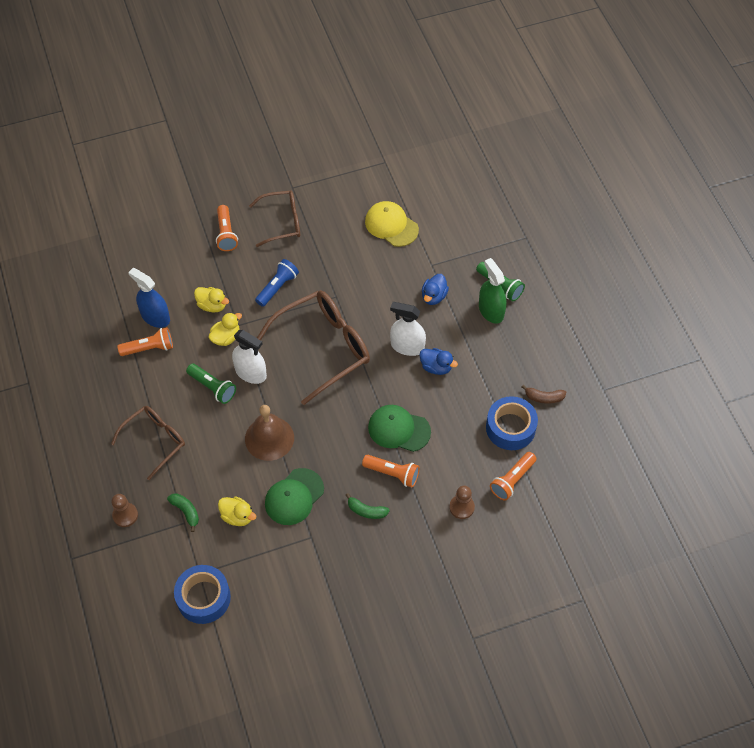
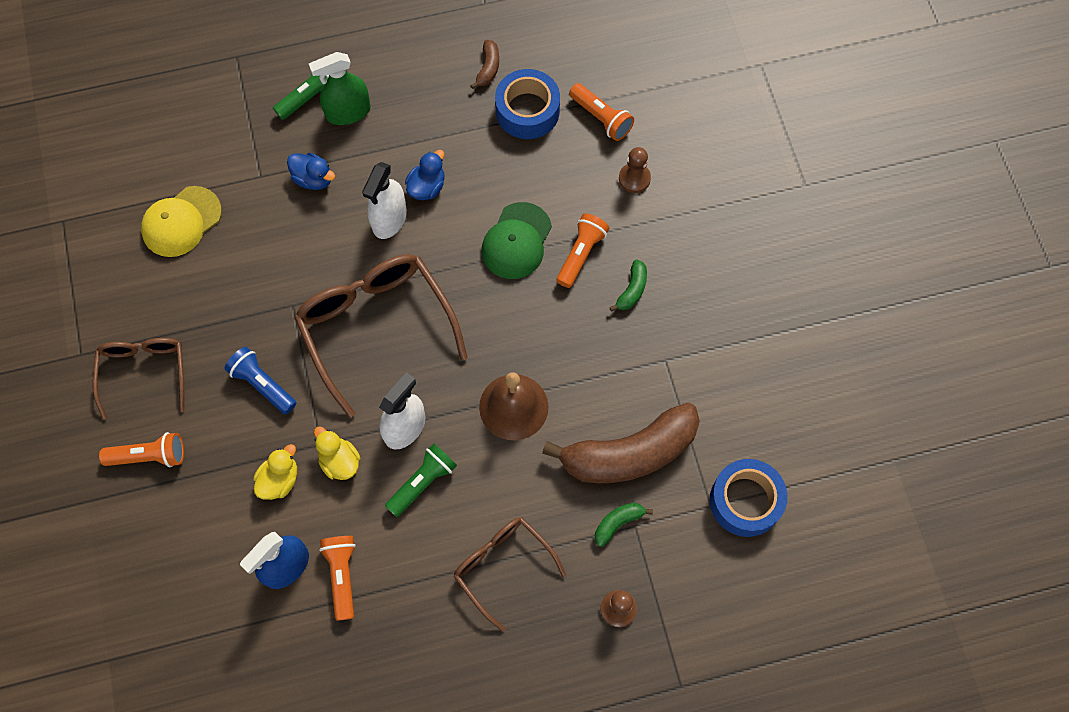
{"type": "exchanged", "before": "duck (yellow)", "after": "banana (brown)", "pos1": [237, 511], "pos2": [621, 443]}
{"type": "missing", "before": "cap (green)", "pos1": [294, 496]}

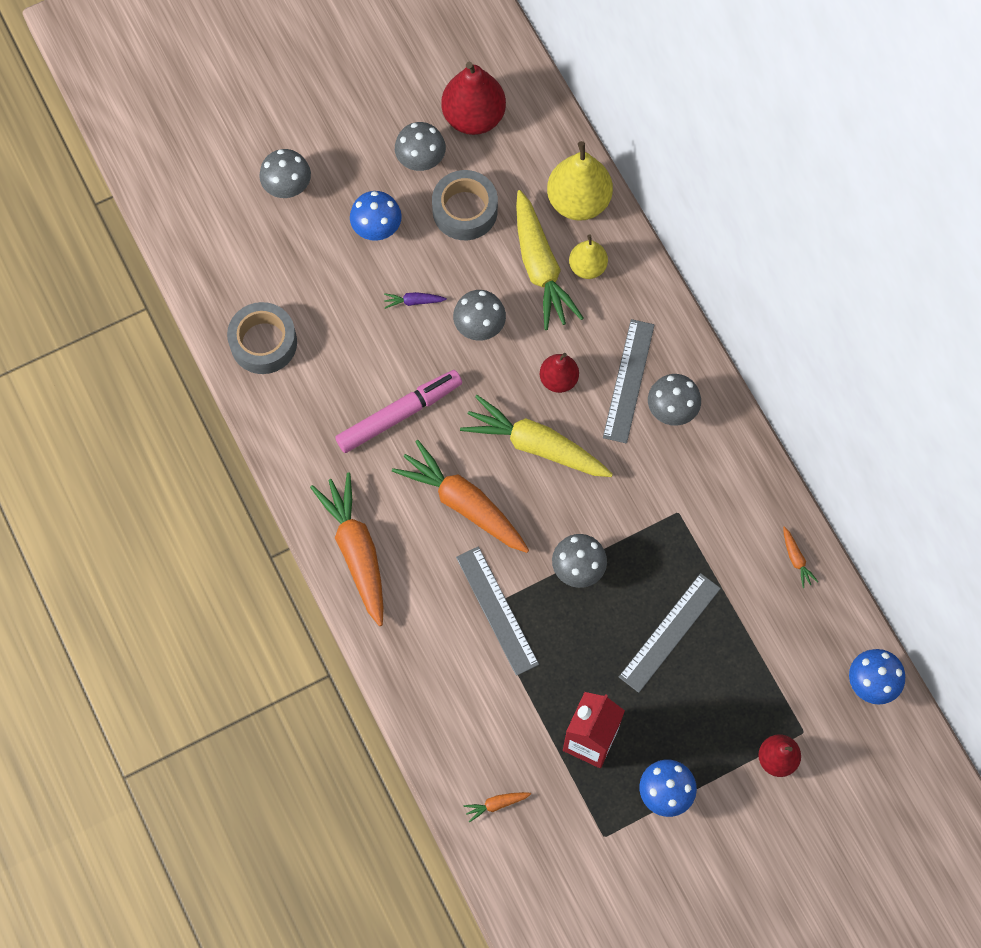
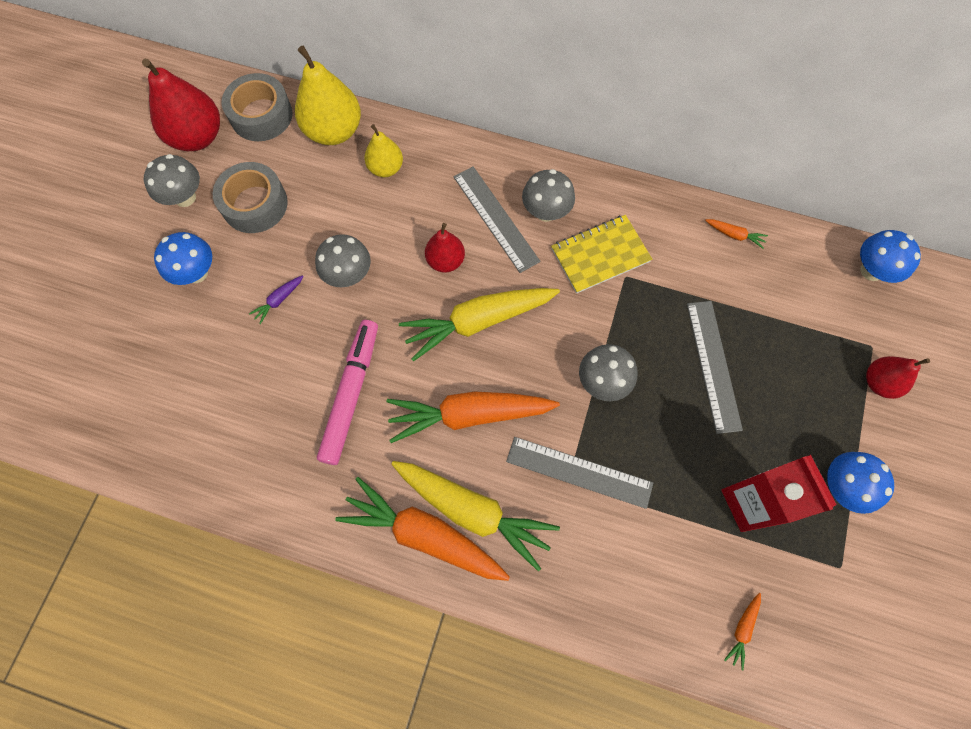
{"type": "relocated", "before": "tape (grey)", "pos1": [262, 338], "pos2": [257, 107]}
{"type": "relocated", "before": "carrot (yellow)", "pos1": [549, 260], "pos2": [475, 516]}
{"type": "appeared", "after": "notebook (yellow)", "pos2": [601, 254]}
{"type": "missing", "before": "mushroom (grey)", "pos1": [285, 173]}

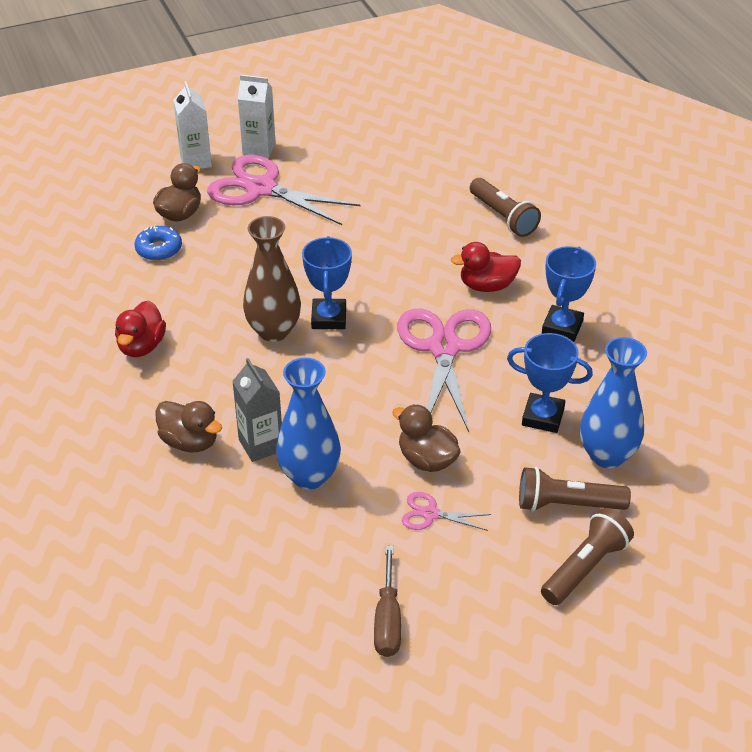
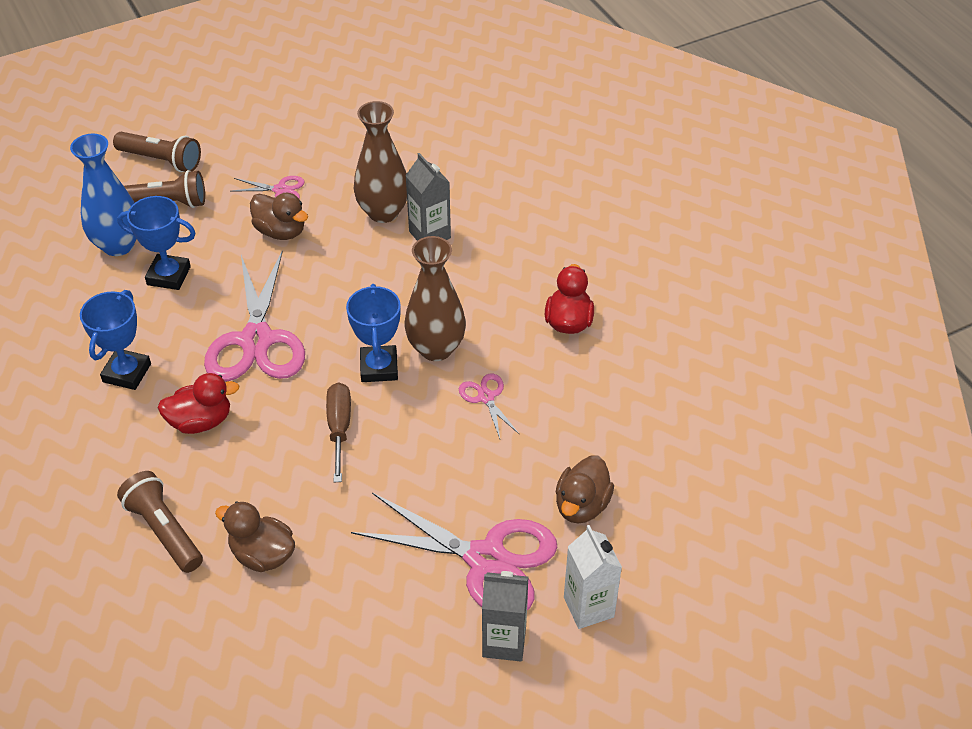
{"type": "spun", "before": "flashlight (brown)", "pos1": [587, 556], "pos2": [157, 152], "turn": -105}
{"type": "relocated", "before": "duck (brown)", "pos1": [188, 426], "pos2": [255, 536]}
{"type": "relocated", "before": "screwdriver (brown)", "pos1": [387, 601], "pos2": [338, 432]}
{"type": "colour", "before": "vase (blue)", "after": "vase (brown)", "pos1": [308, 423], "pos2": [380, 162]}
{"type": "appeared", "after": "scissors (pink)", "pos2": [489, 406]}
{"type": "colour", "before": "carton (white)", "after": "carton (grey)", "pos1": [257, 116], "pos2": [505, 616]}
{"type": "missing", "before": "donut (blue)", "pos1": [158, 243]}

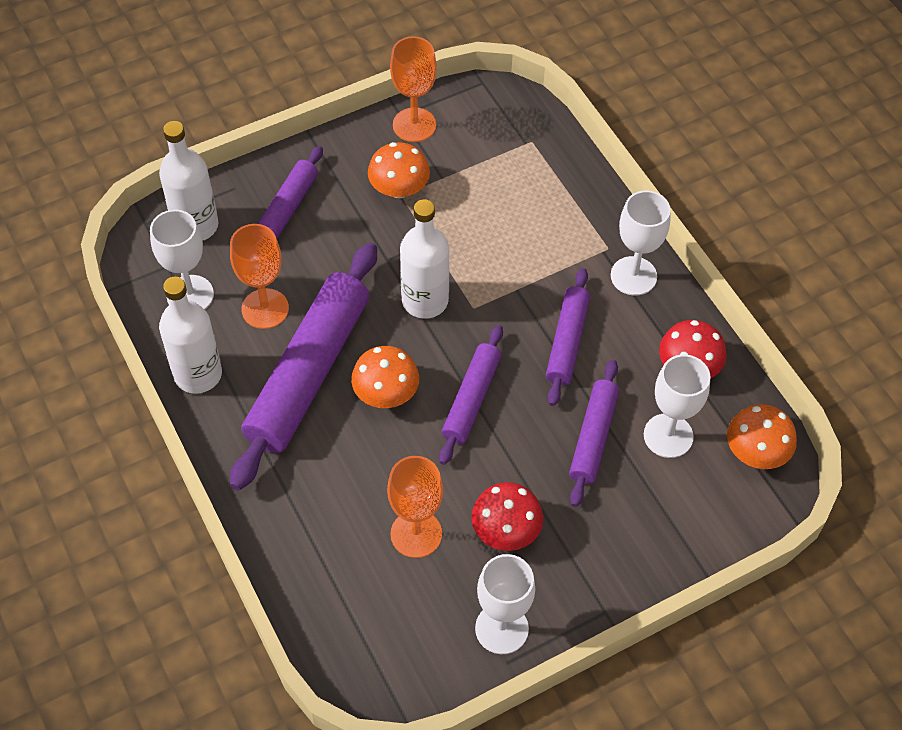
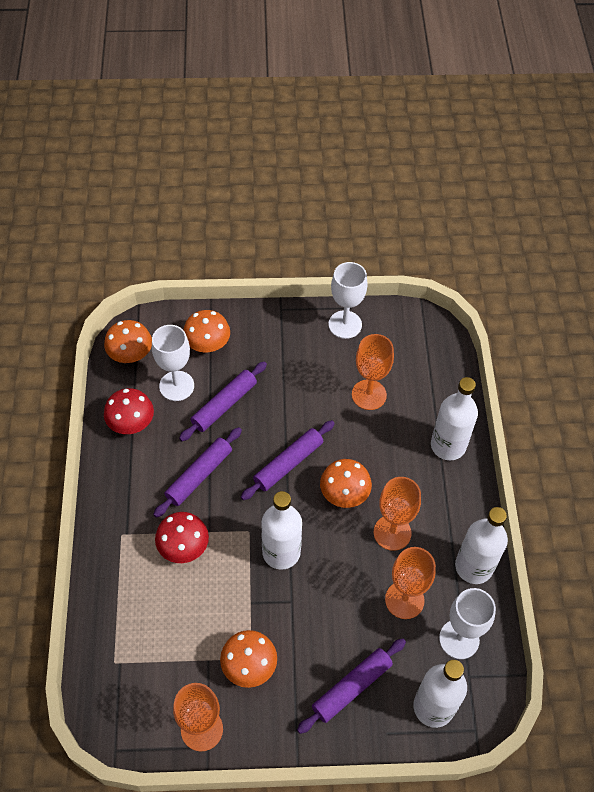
{"type": "relocated", "before": "mushroom (red)", "pos1": [507, 516], "pos2": [182, 537]}
{"type": "appeared", "after": "mushroom (orange)", "pos2": [206, 331]}
{"type": "exchanged", "before": "rolling pin (purple)", "after": "goblet (orange)", "pos1": [303, 367], "pos2": [397, 514]}
{"type": "appeared", "after": "bottle (white)", "pos2": [454, 418]}
{"type": "missing", "before": "goblet (white)", "pos1": [641, 243]}

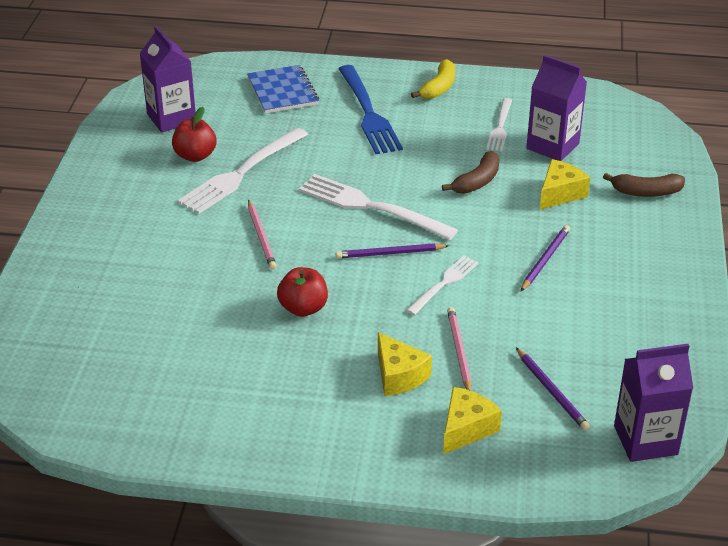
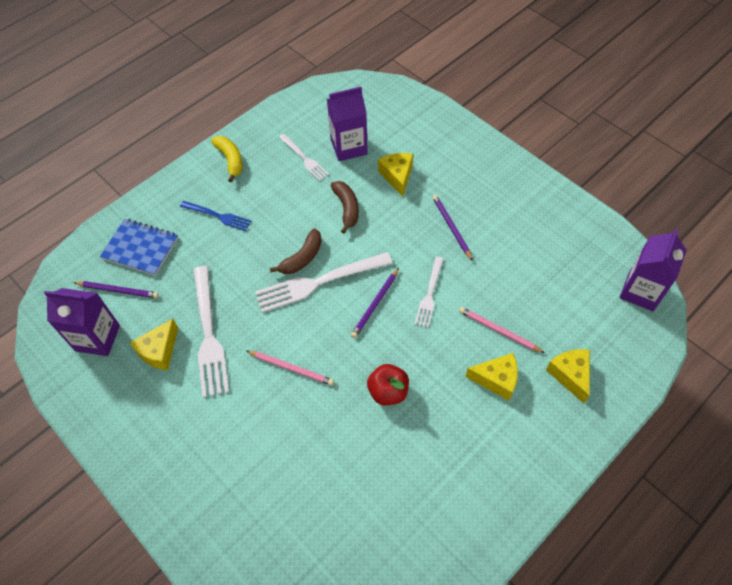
{"type": "relocated", "before": "pencil (purple)", "pos1": [553, 389], "pos2": [116, 289]}
{"type": "exchanged", "before": "apple (red)", "after": "cheese (yellow)", "pos1": [194, 134], "pos2": [154, 344]}
{"type": "size", "before": "fork (blue)", "pos1": [370, 109], "pos2": [215, 216], "scale": 0.57}
{"type": "relocated", "before": "banana (brown)", "pos1": [644, 185], "pos2": [296, 251]}
{"type": "spun", "before": "fork (white)", "pos1": [442, 285], "pos2": [429, 292], "turn": -150}

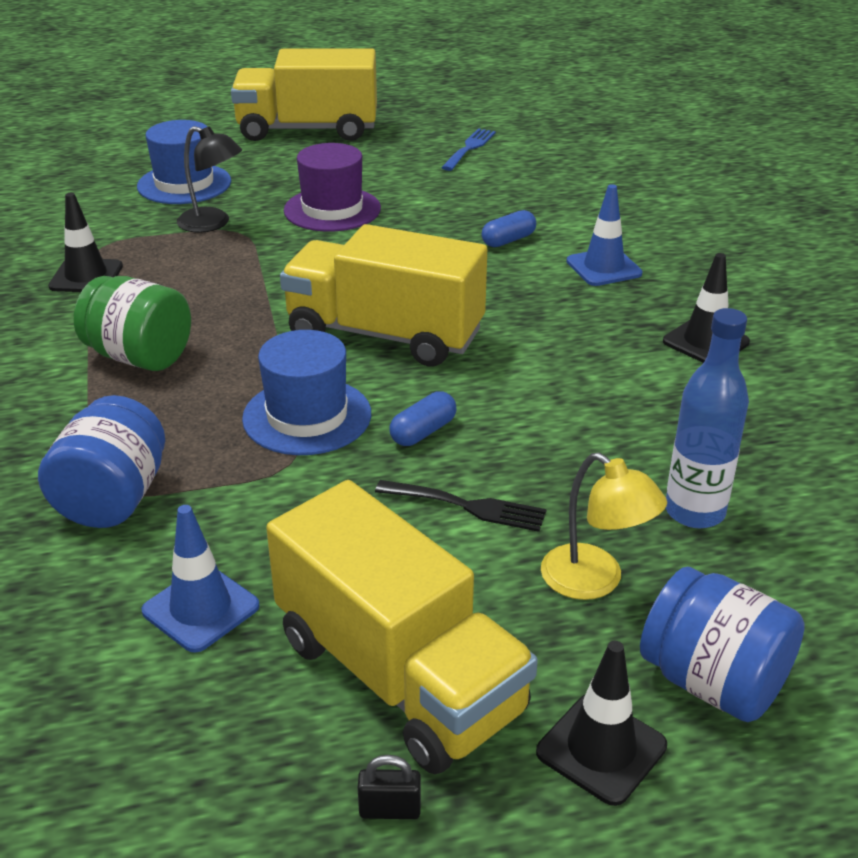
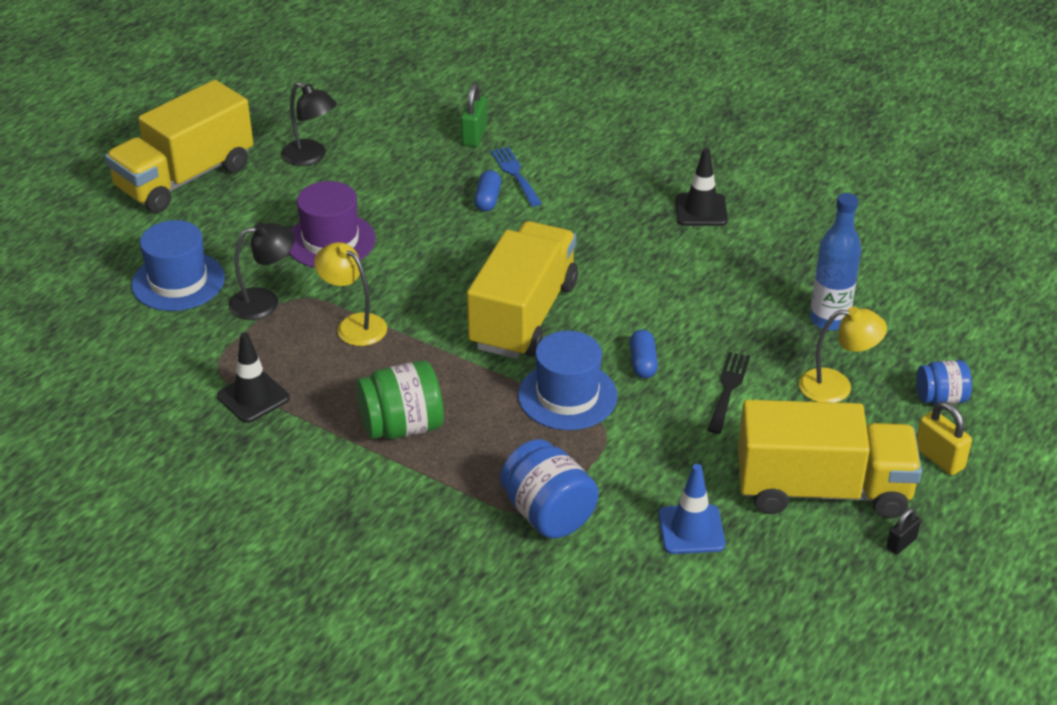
{"type": "appeared", "after": "lamp (black)", "pos2": [309, 124]}
{"type": "appeared", "after": "lamp (yellow)", "pos2": [350, 294]}
{"type": "appeared", "after": "padlock (green)", "pos2": [474, 115]}
{"type": "spun", "before": "truck (yellow)", "pos1": [383, 295], "pos2": [522, 290], "turn": 135}
{"type": "relocated", "before": "fork (blue)", "pos1": [468, 150], "pos2": [516, 177]}
{"type": "spun", "before": "fork (black)", "pos1": [461, 506], "pos2": [729, 393], "turn": -45}
{"type": "size", "before": "jar (blue)", "pos1": [722, 644], "pos2": [944, 382], "scale": 0.62}
{"type": "exchanged", "before": "traffic cone (black)", "after": "padlock (yellow)", "pos1": [601, 723], "pos2": [944, 438]}
{"type": "missing", "before": "traffic cone (blue)", "pos1": [604, 235]}

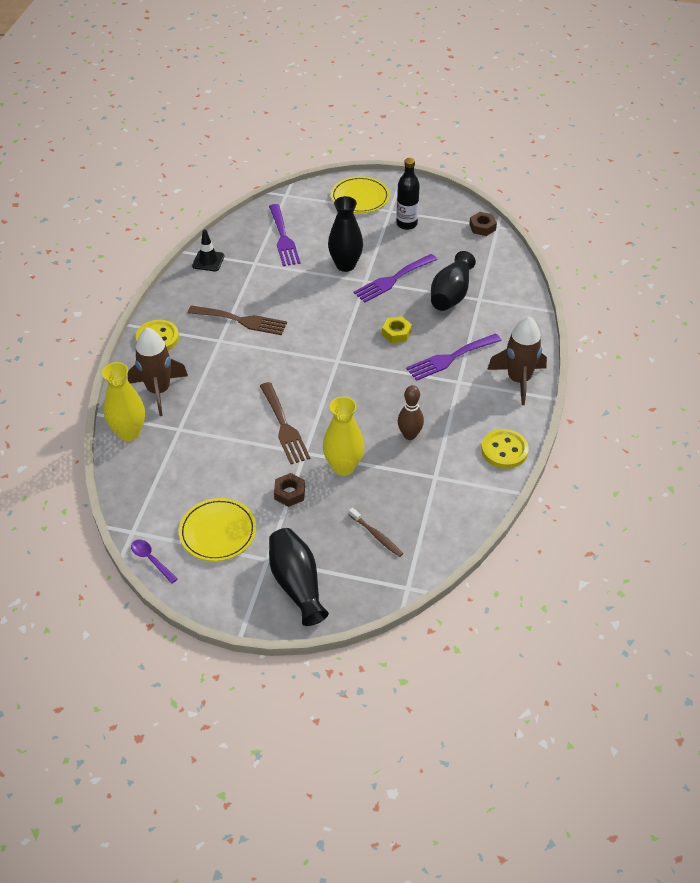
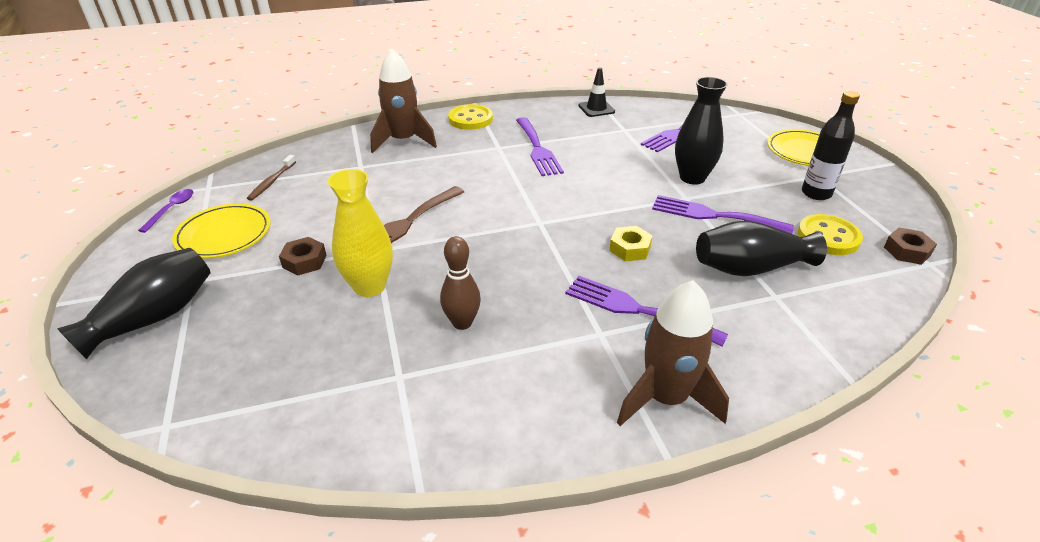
{"type": "relocated", "before": "toothbrush (brown)", "pos1": [376, 532], "pos2": [271, 178]}
{"type": "colour", "before": "fork (brown)", "after": "fork (purple)", "pos1": [237, 320], "pos2": [540, 146]}
{"type": "relocated", "before": "button (yellow)", "pos1": [505, 449], "pos2": [830, 234]}
{"type": "missing", "before": "vase (yellow)", "pos1": [123, 401]}

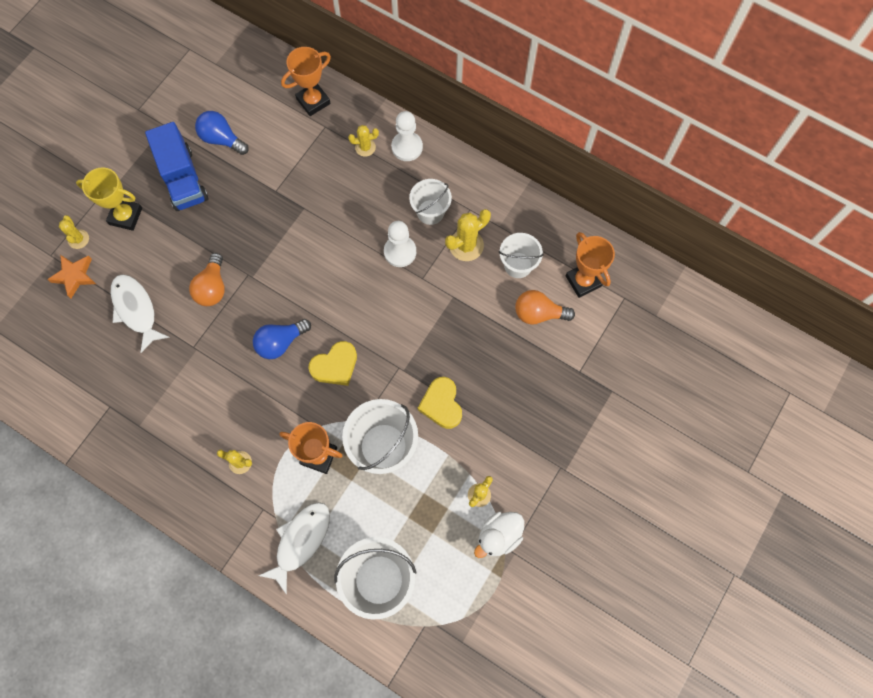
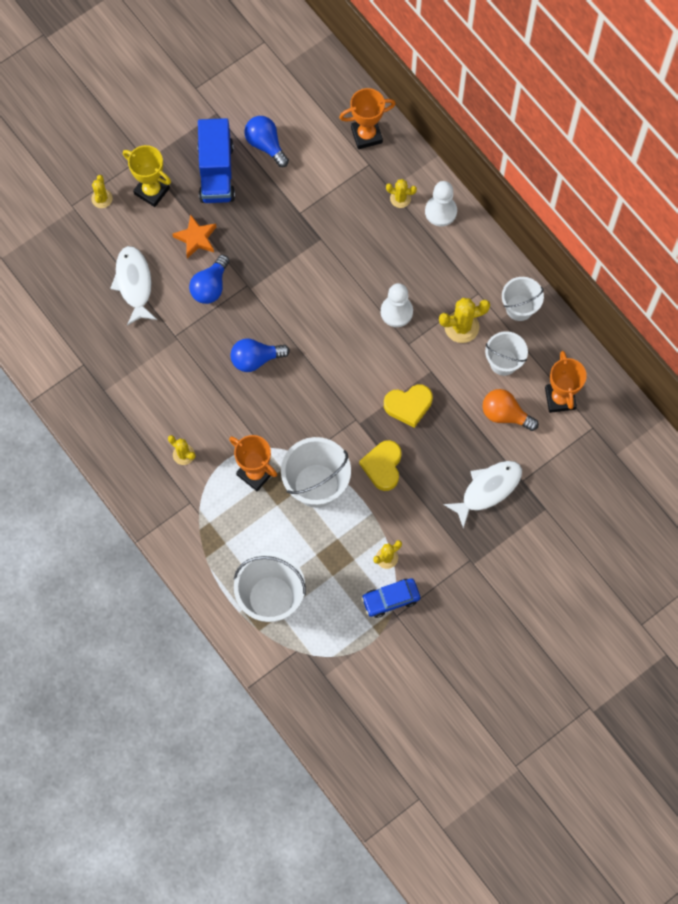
{"type": "relocated", "before": "star (orange)", "pos1": [71, 276], "pos2": [194, 236]}
{"type": "colour", "before": "light bulb (orange)", "after": "light bulb (blue)", "pos1": [207, 279], "pos2": [209, 279]}
{"type": "exchanged", "before": "duck (white)", "after": "car (blue)", "pos1": [499, 534], "pos2": [390, 598]}
{"type": "relocated", "before": "heart (yellow)", "pos1": [333, 363], "pos2": [408, 406]}
{"type": "relocated", "before": "fish (white)", "pos1": [294, 548], "pos2": [482, 495]}
{"type": "relocated", "before": "bucket (white)", "pos1": [430, 202], "pos2": [523, 299]}

